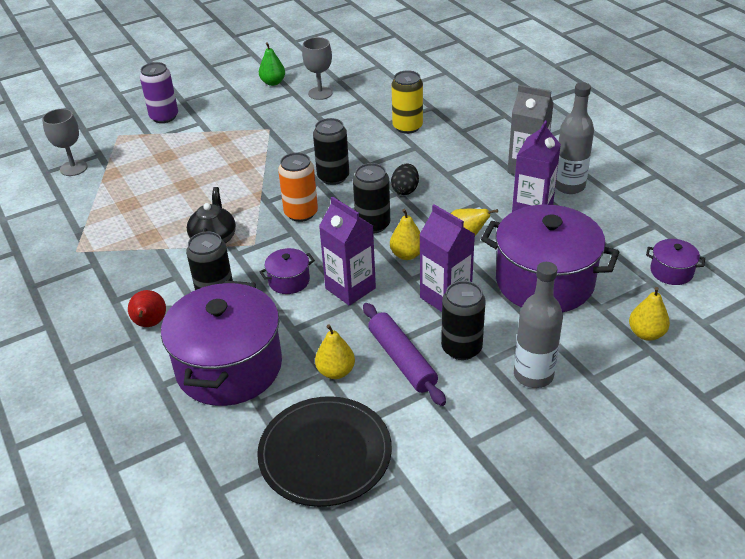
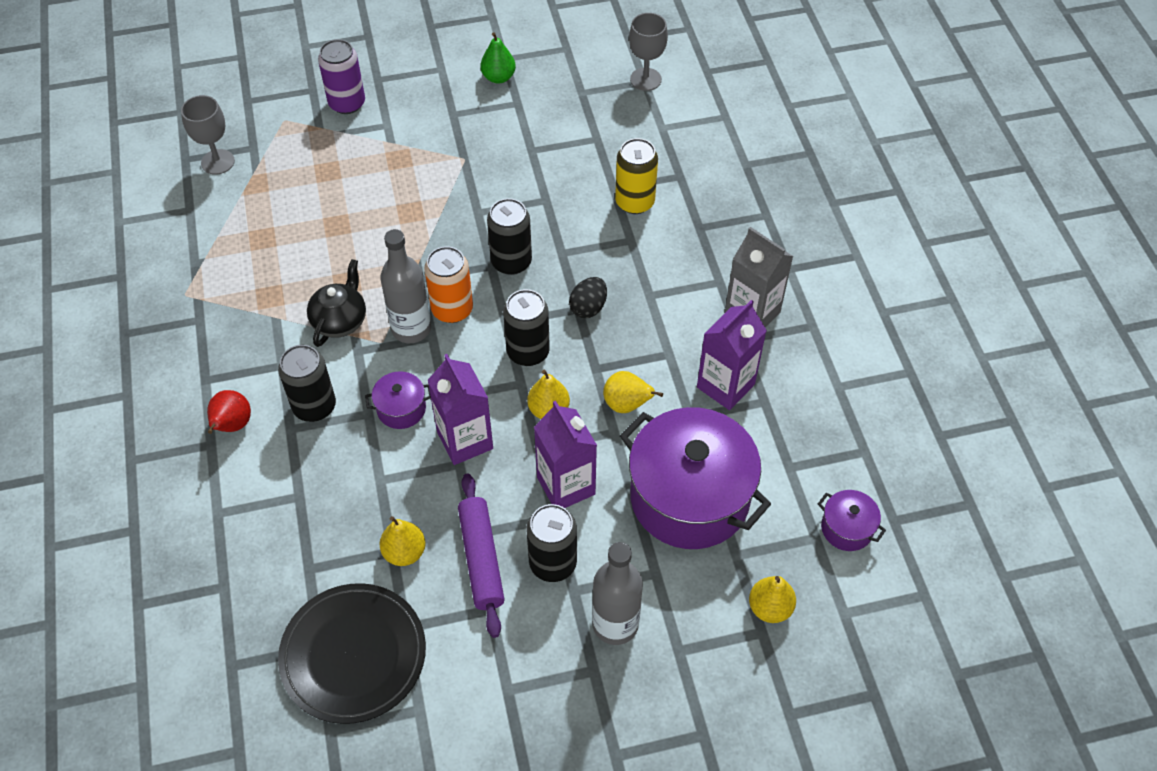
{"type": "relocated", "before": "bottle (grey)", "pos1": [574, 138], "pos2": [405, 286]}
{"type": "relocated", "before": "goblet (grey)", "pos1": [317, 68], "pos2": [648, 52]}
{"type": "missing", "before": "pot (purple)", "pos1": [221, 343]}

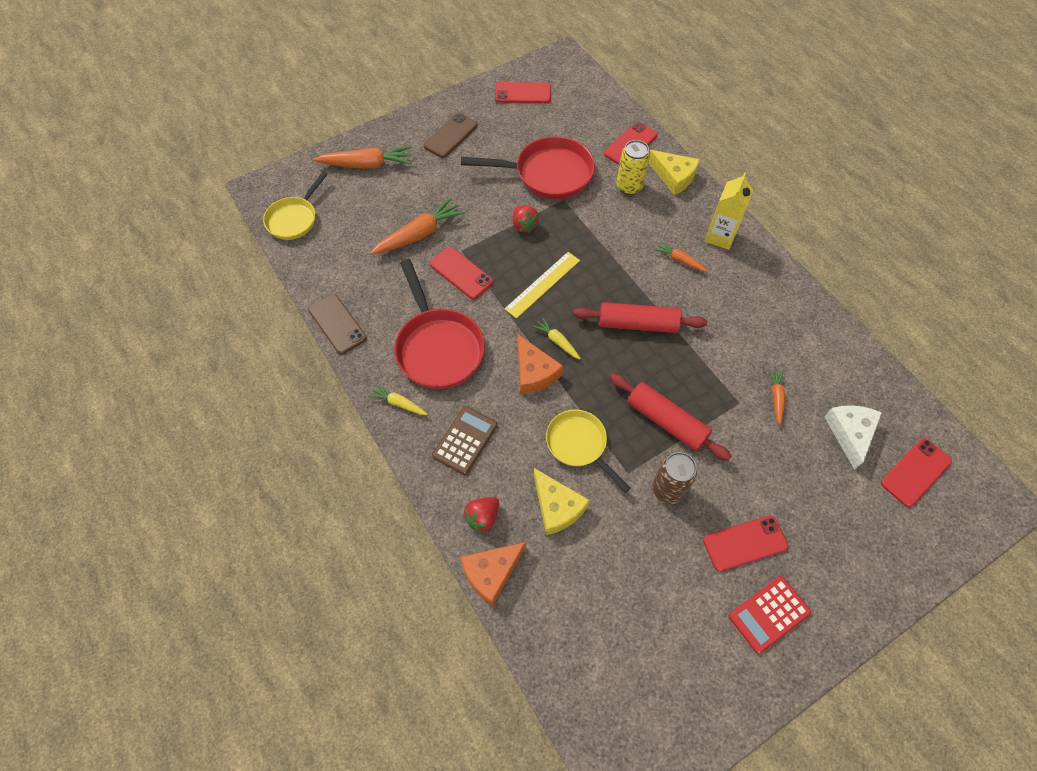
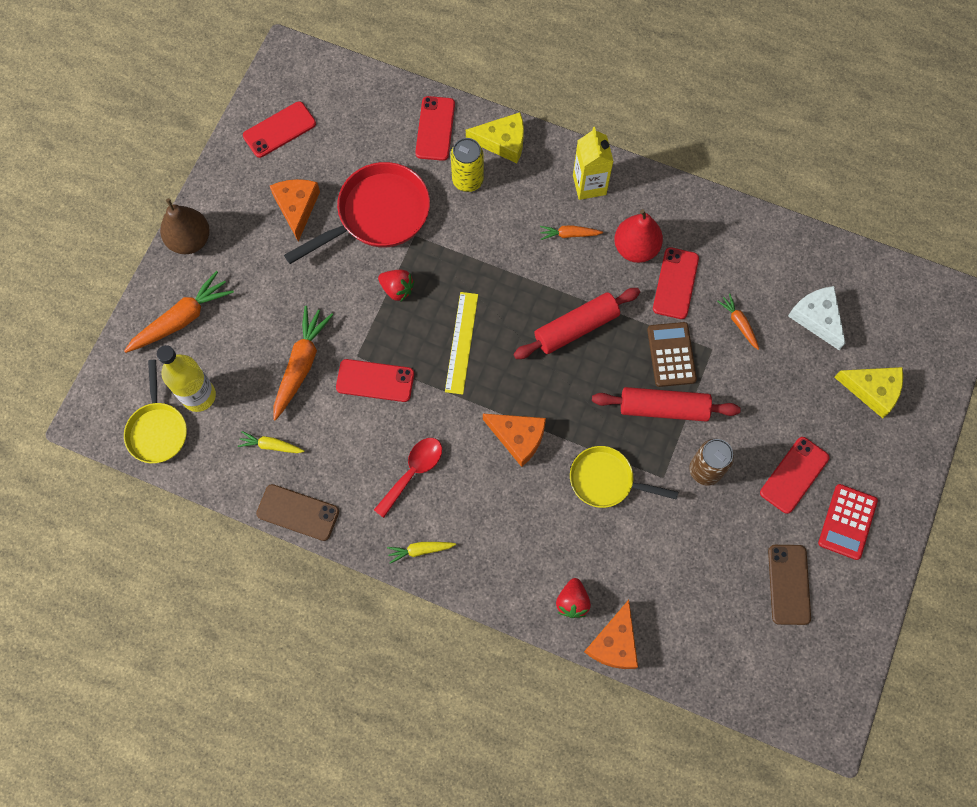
{"type": "appeared", "after": "bottle (yellow)", "pos2": [186, 378]}
{"type": "appeared", "after": "pear (brown)", "pos2": [185, 226]}
{"type": "relocated", "before": "carrot (yellow)", "pos1": [557, 338], "pos2": [271, 442]}
{"type": "appeared", "after": "cheese (orange)", "pos2": [295, 210]}
{"type": "exchanged", "before": "pan (red)", "after": "spoon (red)", "pos1": [439, 324], "pos2": [408, 478]}
{"type": "appeared", "after": "pear (red)", "pos2": [638, 236]}
{"type": "relocated", "before": "calculator (brown)", "pos1": [465, 440], "pos2": [672, 354]}
{"type": "relocated", "before": "phone (red)", "pos1": [916, 472], "pos2": [676, 283]}
{"type": "relocated", "before": "phone (brown)", "pos1": [451, 135], "pos2": [789, 585]}
{"type": "relocated", "before": "cheese (yellow)", "pos1": [562, 501], "pos2": [868, 392]}

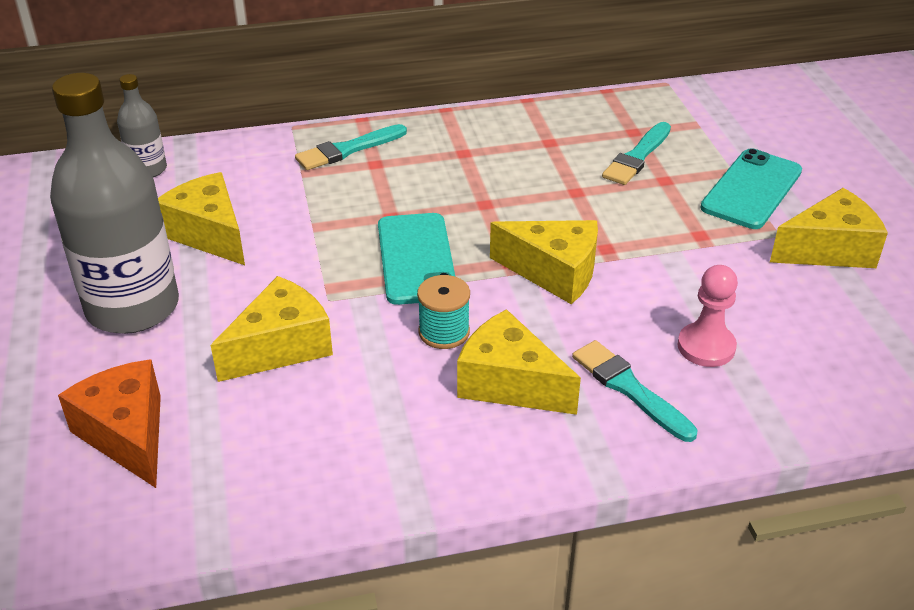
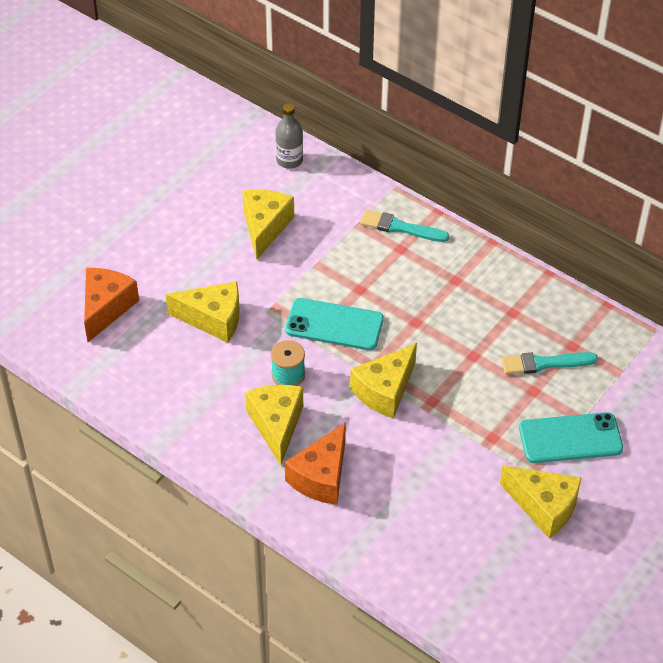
{"type": "spun", "before": "phone (turquoise)", "pos1": [416, 259], "pos2": [334, 324], "turn": 60}
{"type": "exchanged", "before": "brush (turquoise)", "after": "cheese (orange)", "pos1": [635, 391], "pos2": [315, 463]}
{"type": "spun", "before": "cheese (yellow)", "pos1": [544, 262], "pos2": [383, 381], "turn": 60}
{"type": "missing", "before": "bottle (grey)", "pos1": [114, 203]}
{"type": "missing", "before": "pawn (pink)", "pos1": [708, 316]}

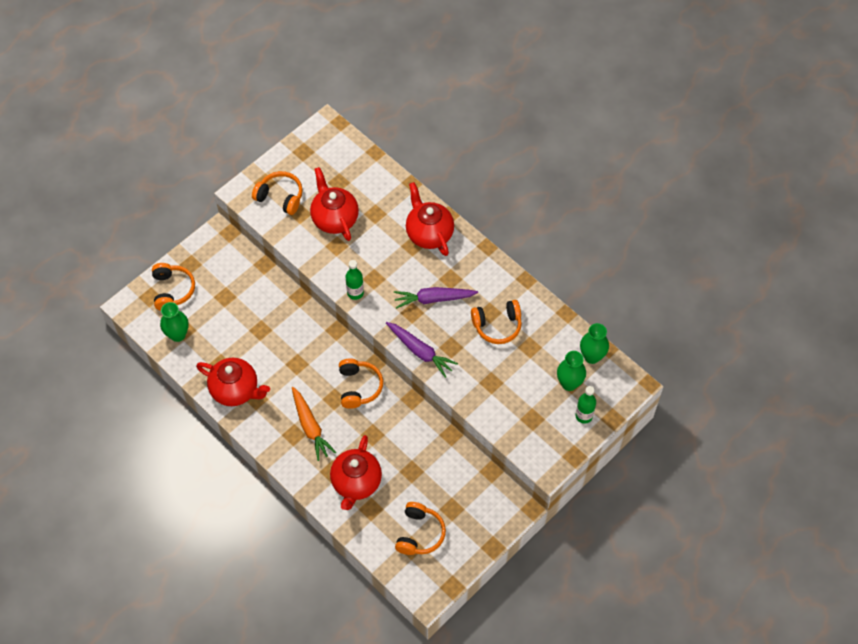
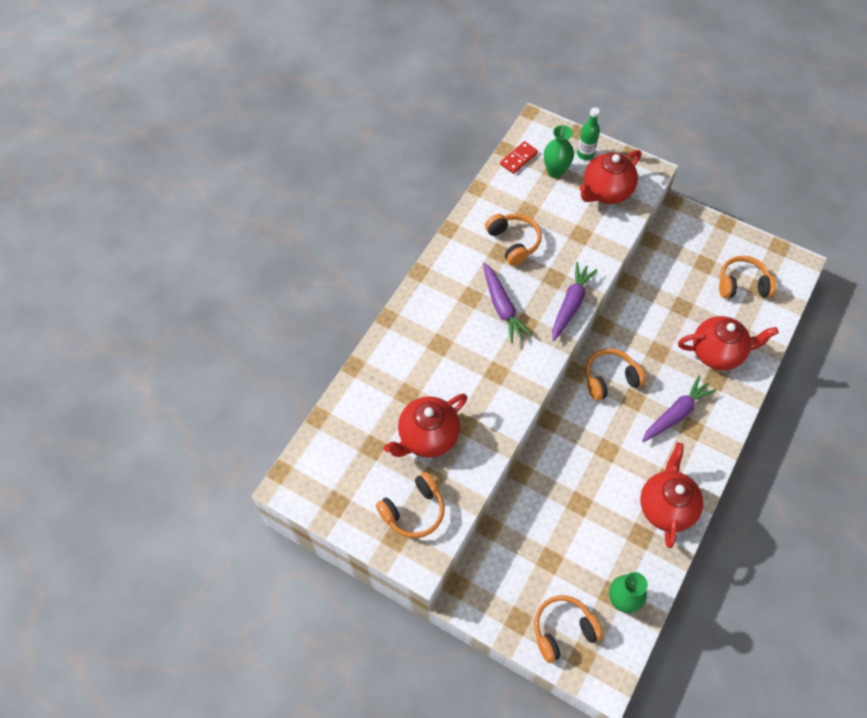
{"type": "spun", "before": "headphones (orange)", "pos1": [277, 193], "pos2": [410, 505], "turn": -135}
{"type": "exchanged", "before": "vase (green)", "after": "domino (red)", "pos1": [594, 343], "pos2": [519, 157]}
{"type": "relocated", "before": "teapot (red)", "pos1": [430, 219], "pos2": [610, 177]}
{"type": "colour", "before": "carrot (orange)", "after": "carrot (purple)", "pos1": [314, 424], "pos2": [679, 409]}
{"type": "missing", "before": "bottle (green)", "pos1": [354, 280]}

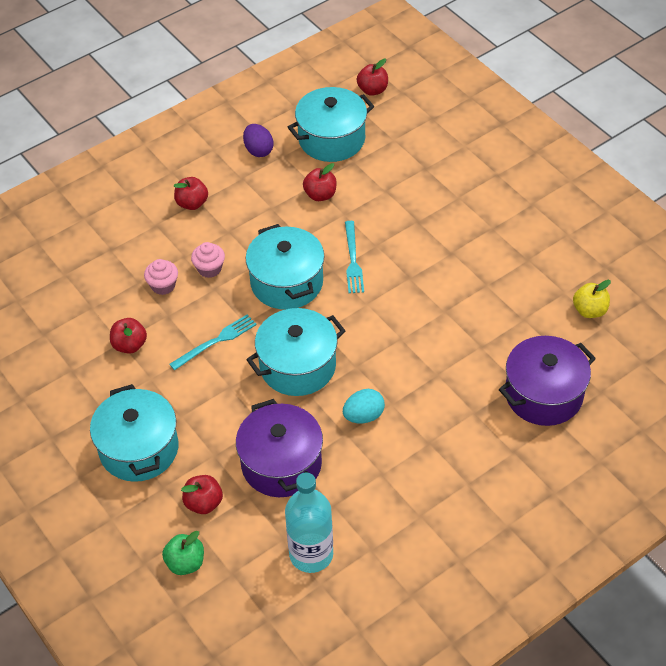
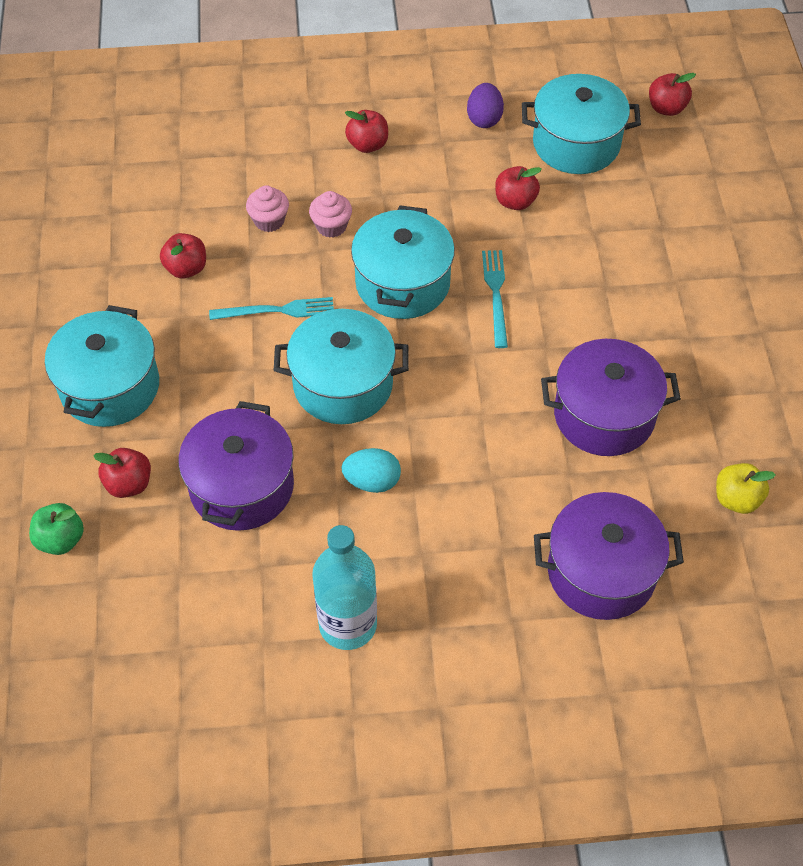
{"type": "relocated", "before": "bottle (turquoise)", "pos1": [309, 522], "pos2": [344, 587]}
{"type": "spun", "before": "fork (turquoise)", "pos1": [354, 257], "pos2": [495, 299], "turn": 150}
{"type": "appeared", "after": "pot (purple)", "pos2": [611, 397]}

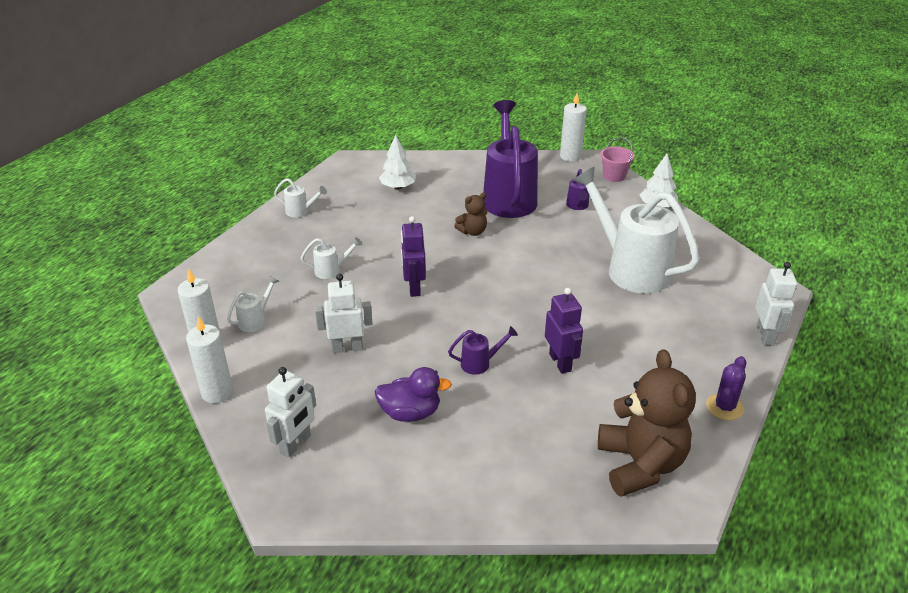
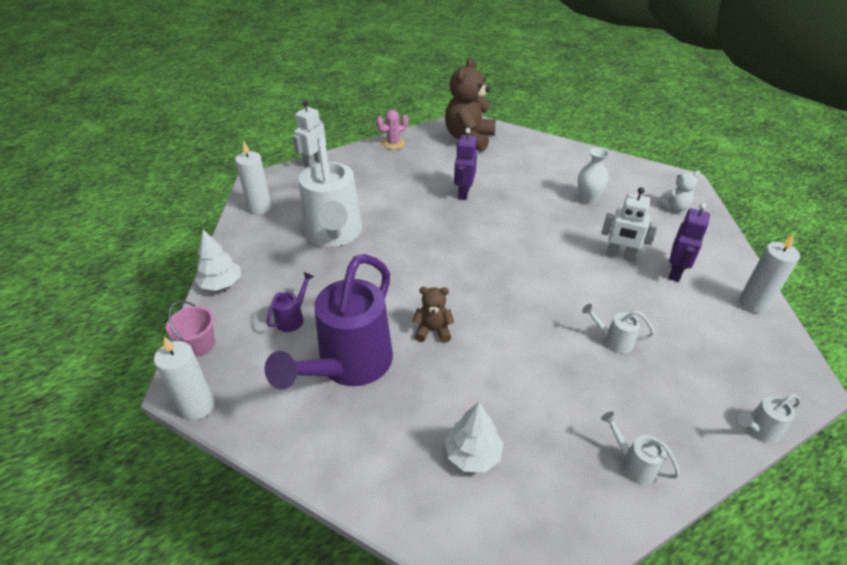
{"type": "relocated", "before": "candle (white)", "pos1": [209, 359], "pos2": [253, 178]}
{"type": "colour", "before": "cactus (purple)", "after": "cactus (pink)", "pos1": [726, 388], "pos2": [392, 129]}
{"type": "exchanged", "before": "duck (purple)", "after": "vase (white)", "pos1": [413, 394], "pos2": [593, 175]}
{"type": "exchanged", "before": "robot (white)", "after": "teddy bear (white)", "pos1": [290, 412], "pos2": [678, 191]}
{"type": "relocated", "before": "robot (purple)", "pos1": [413, 256], "pos2": [689, 242]}
{"type": "relocated", "before": "watering can (white)", "pos1": [253, 304], "pos2": [769, 418]}
{"type": "missing", "before": "watering can (purple)", "pos1": [483, 350]}

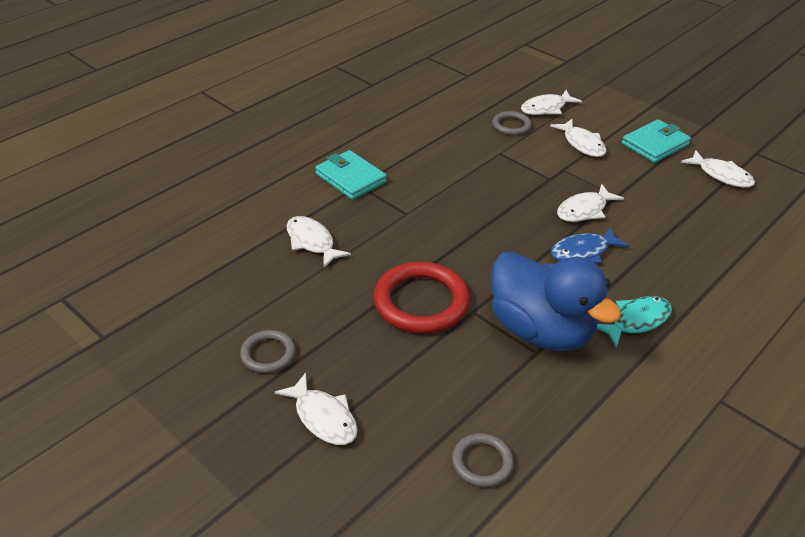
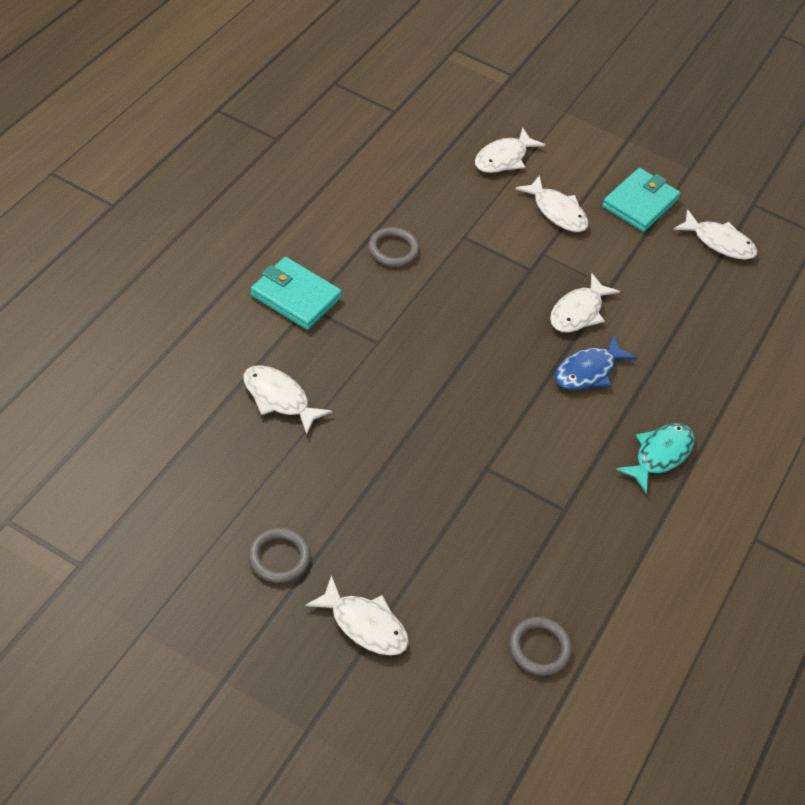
{"type": "relocated", "before": "ring (grey)", "pos1": [511, 123], "pos2": [393, 247]}
{"type": "missing", "before": "ring (red)", "pos1": [422, 298]}
{"type": "missing", "before": "duck (blue)", "pos1": [556, 301]}

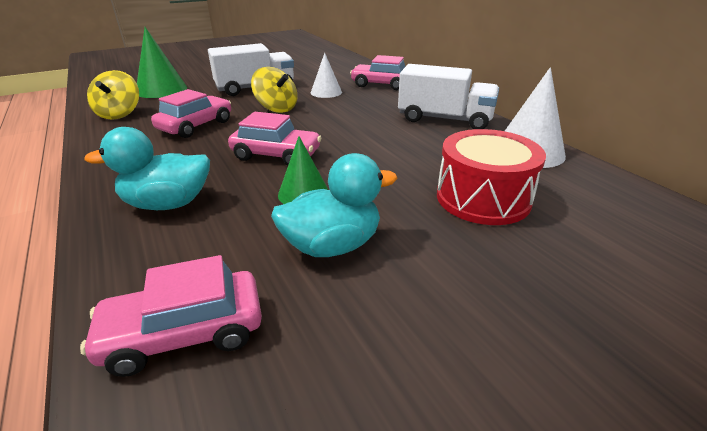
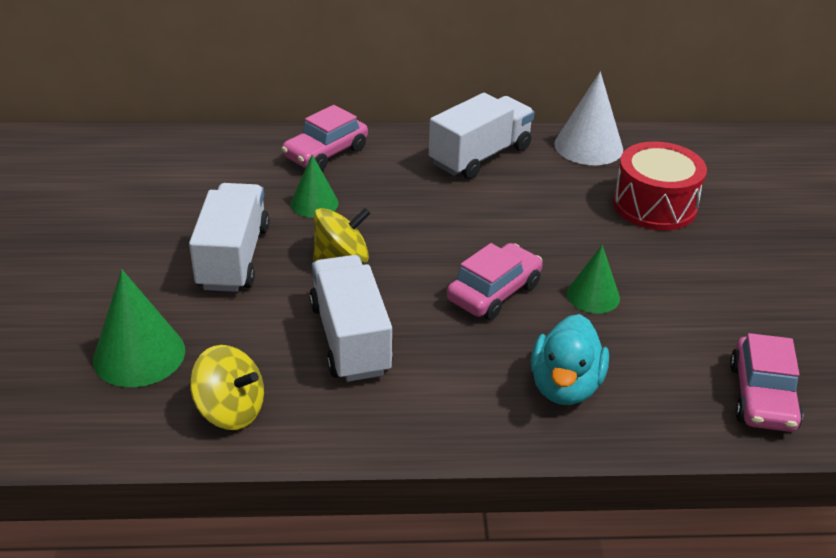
{"type": "colour", "before": "cone (white)", "after": "cone (green)", "pos1": [326, 75], "pos2": [314, 186]}
{"type": "exchanged", "before": "car (pink)", "after": "truck (white)", "pos1": [191, 113], "pos2": [351, 318]}
{"type": "missing", "before": "duck (turquoise)", "pos1": [334, 205]}

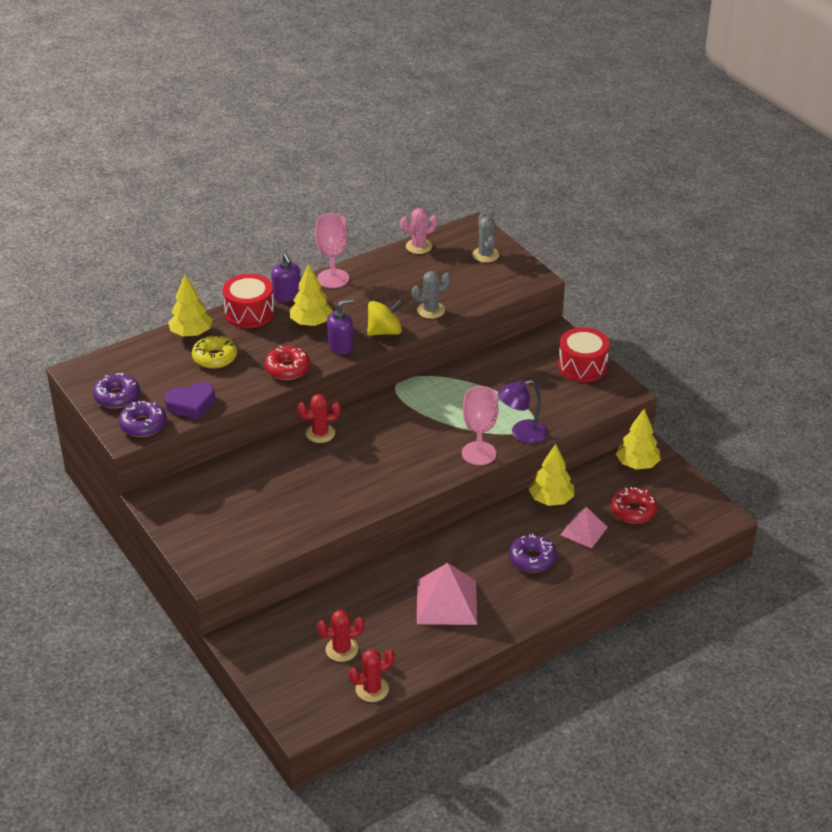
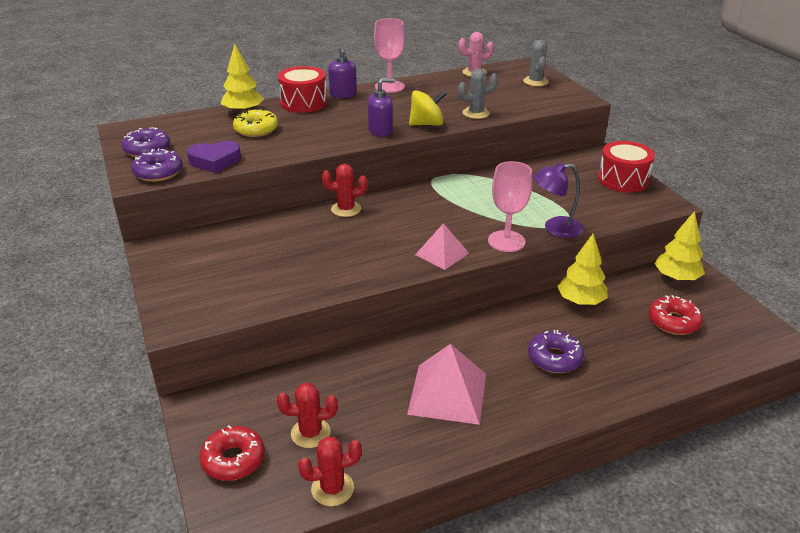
{"type": "relocated", "before": "donut (red)", "pos1": [287, 363], "pos2": [232, 453]}
{"type": "relocated", "before": "pyramid (pink)", "pos1": [584, 527], "pos2": [442, 246]}
{"type": "missing", "before": "tree (yellow)", "pos1": [311, 295]}

